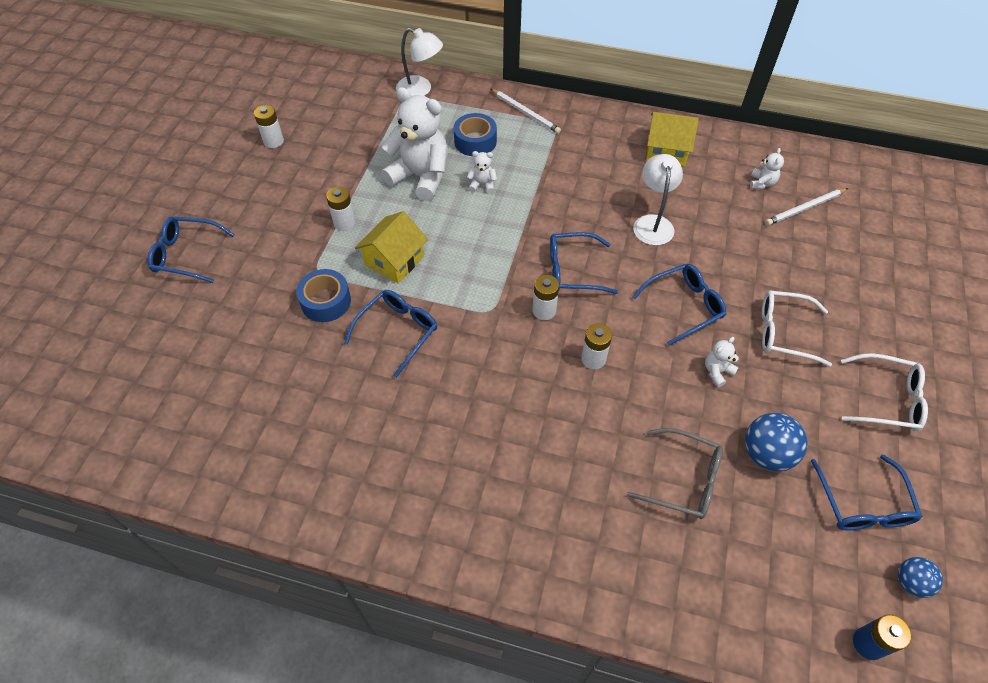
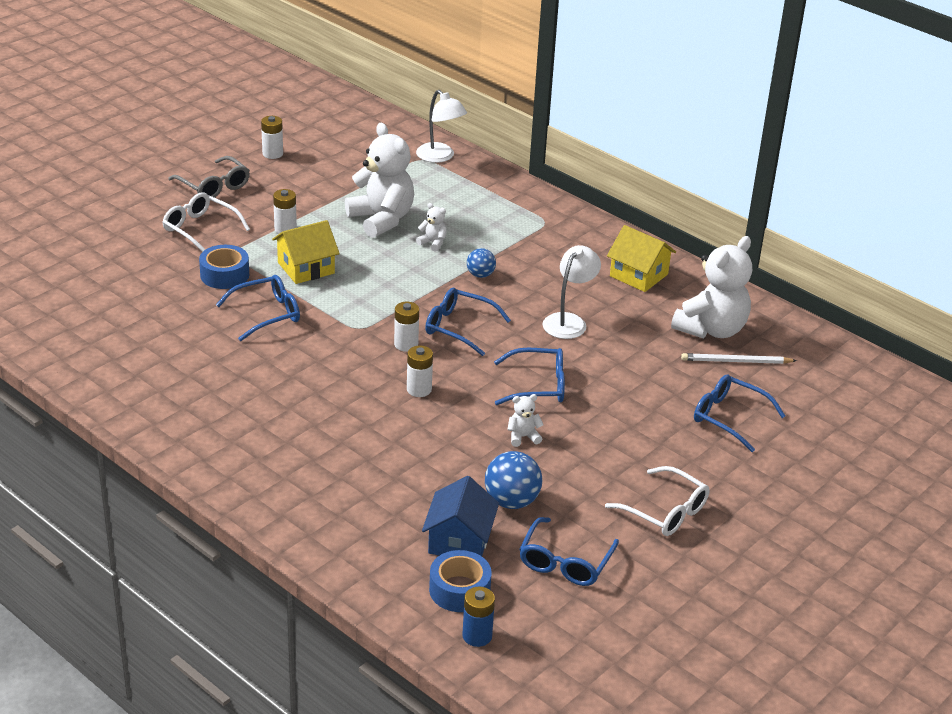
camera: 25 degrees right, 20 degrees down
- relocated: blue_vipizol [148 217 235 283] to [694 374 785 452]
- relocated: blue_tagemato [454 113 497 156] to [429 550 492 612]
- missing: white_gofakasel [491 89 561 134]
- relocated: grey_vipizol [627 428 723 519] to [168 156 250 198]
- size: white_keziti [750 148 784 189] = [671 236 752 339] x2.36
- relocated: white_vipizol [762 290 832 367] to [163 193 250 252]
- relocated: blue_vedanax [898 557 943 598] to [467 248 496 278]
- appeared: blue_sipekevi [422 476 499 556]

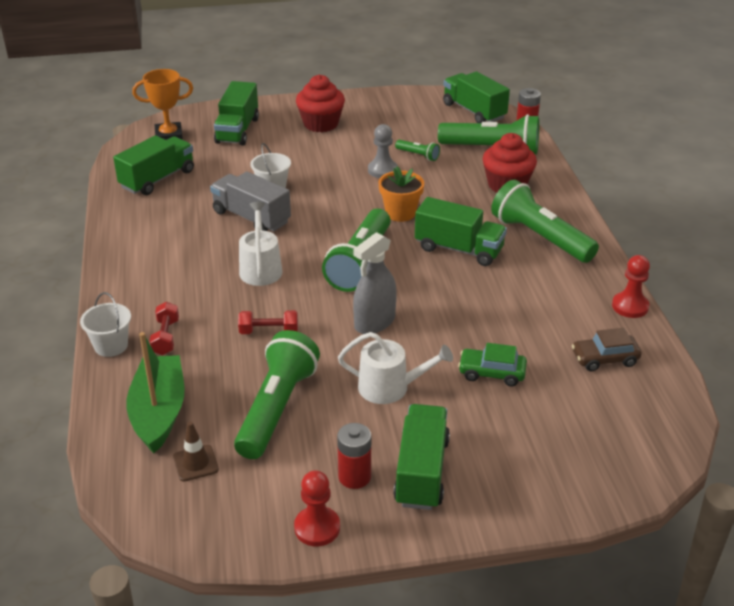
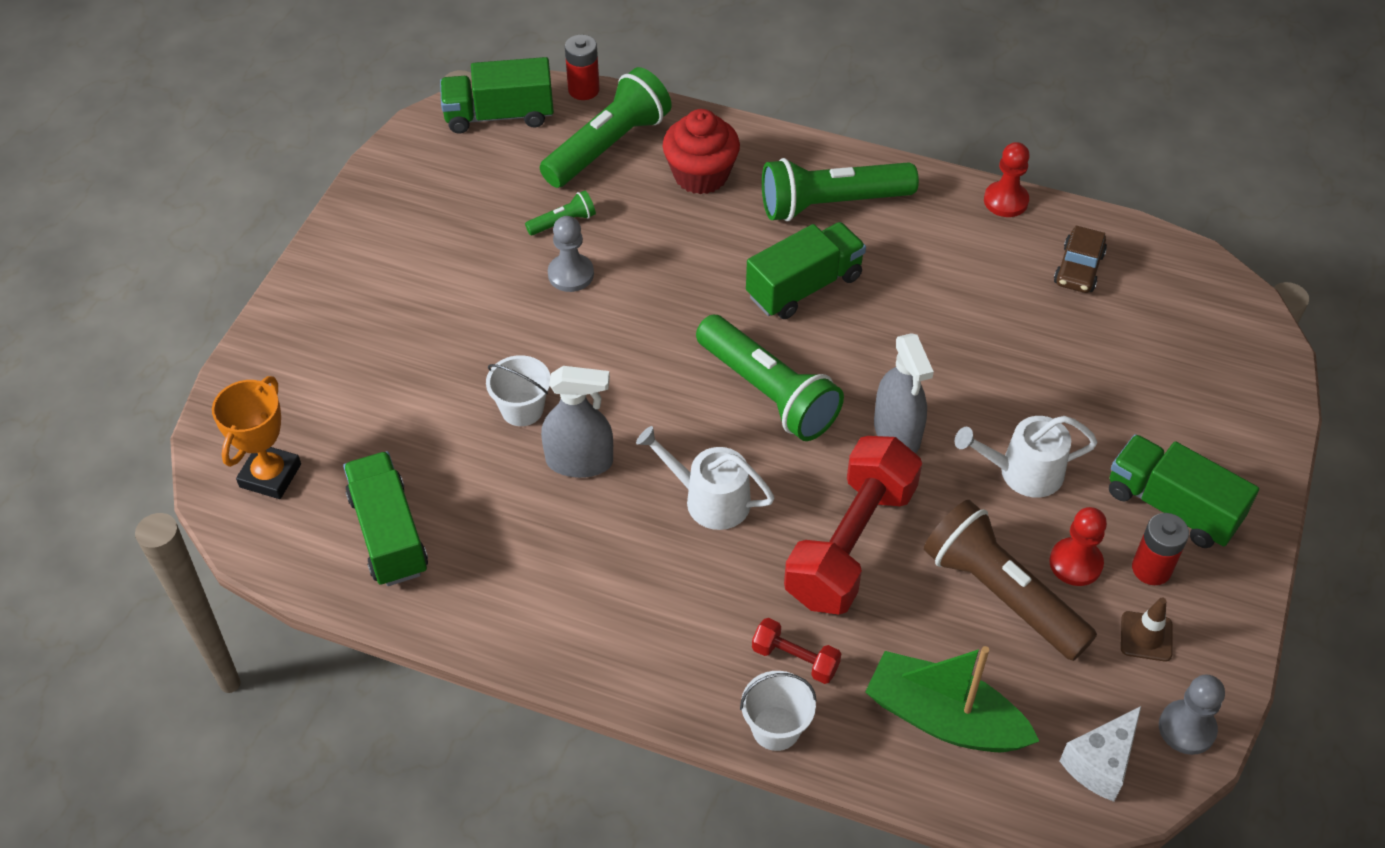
camera: 60 degrees left, 15 degrees up
- relocated: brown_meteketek [173 421 219 481] to [1121 598 1172 662]
- exchanged: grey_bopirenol [210 172 291 232] to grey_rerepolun [541 366 613 478]
- missing: green_bopirenol [214 81 259 146]
- colour: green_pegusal [234 330 320 459] to brown_pegusal [924 500 1097 661]
- size: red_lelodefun [238 310 298 334] = [784 436 922 615] x2.26
- relocated: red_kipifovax [294 470 340 546] to [1049 507 1107 586]
- missing: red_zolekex [296 75 345 132]
- spun: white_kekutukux [338 332 453 404] = [955 416 1098 498] 135 degrees counterclockwise
- missing: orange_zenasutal [378 166 424 222]
- missing: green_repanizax [458 343 527 386]
- appeared: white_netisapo [1060 706 1141 802]
- appeared: grey_kipifovax [1159 674 1225 755]

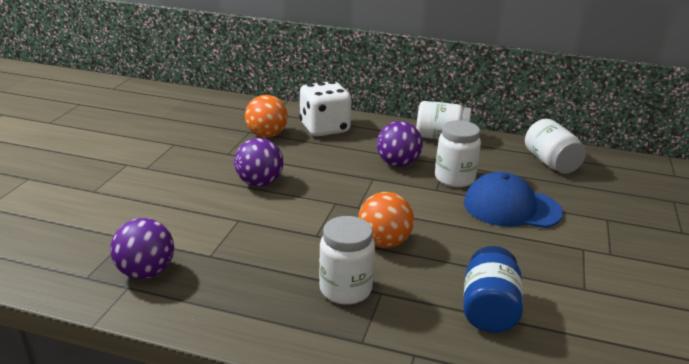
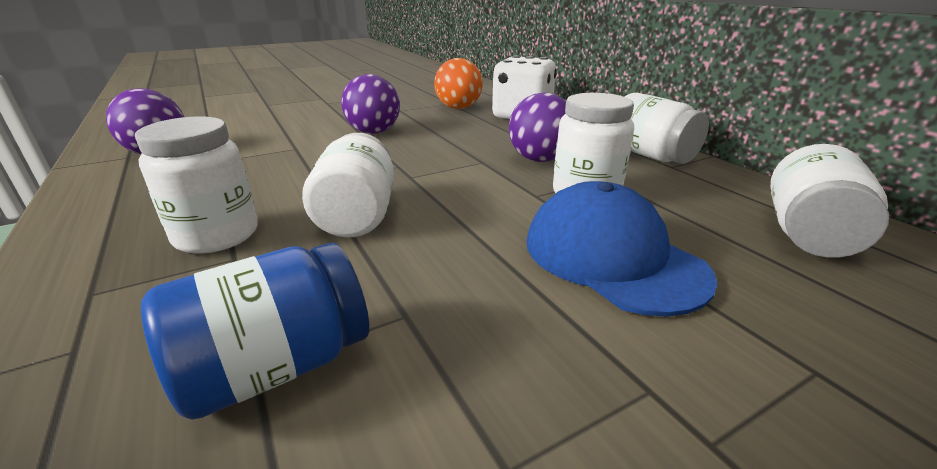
camera: 45 degrees right, 0 degrees up
- exchanged: orange_vedanax [358 192 414 248] to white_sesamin [302 133 394 237]

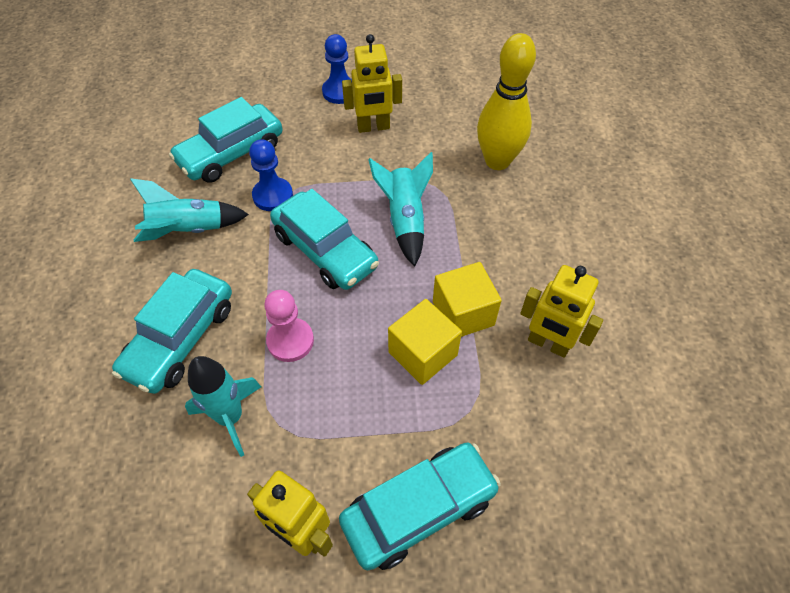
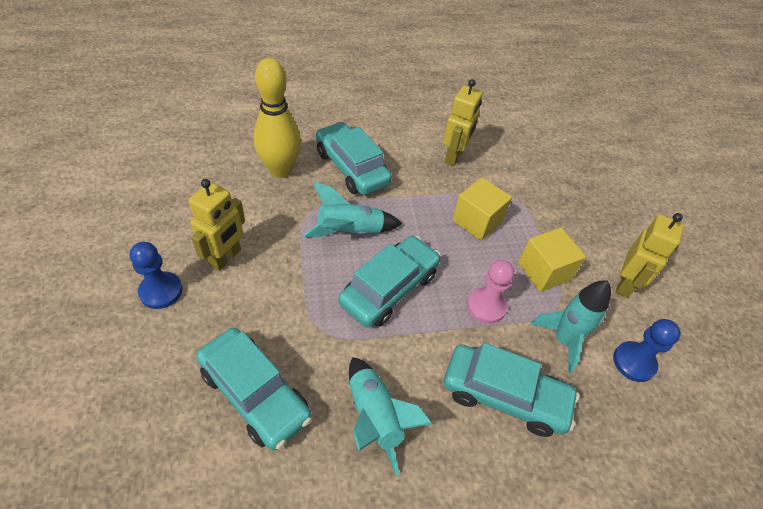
camera: 100 degrees left, 5 degrees down
- relocated: blue_kipifovax [249 139 293 211] to [613 319 681 382]
- relocated: turquoise_repanizax [339 443 501 570] to [316 122 392 195]
- spun: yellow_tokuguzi [342 34 402 133] = [188 179 245 271] 45 degrees clockwise
- relocated: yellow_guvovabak [433 262 502 337] to [518 228 586 292]

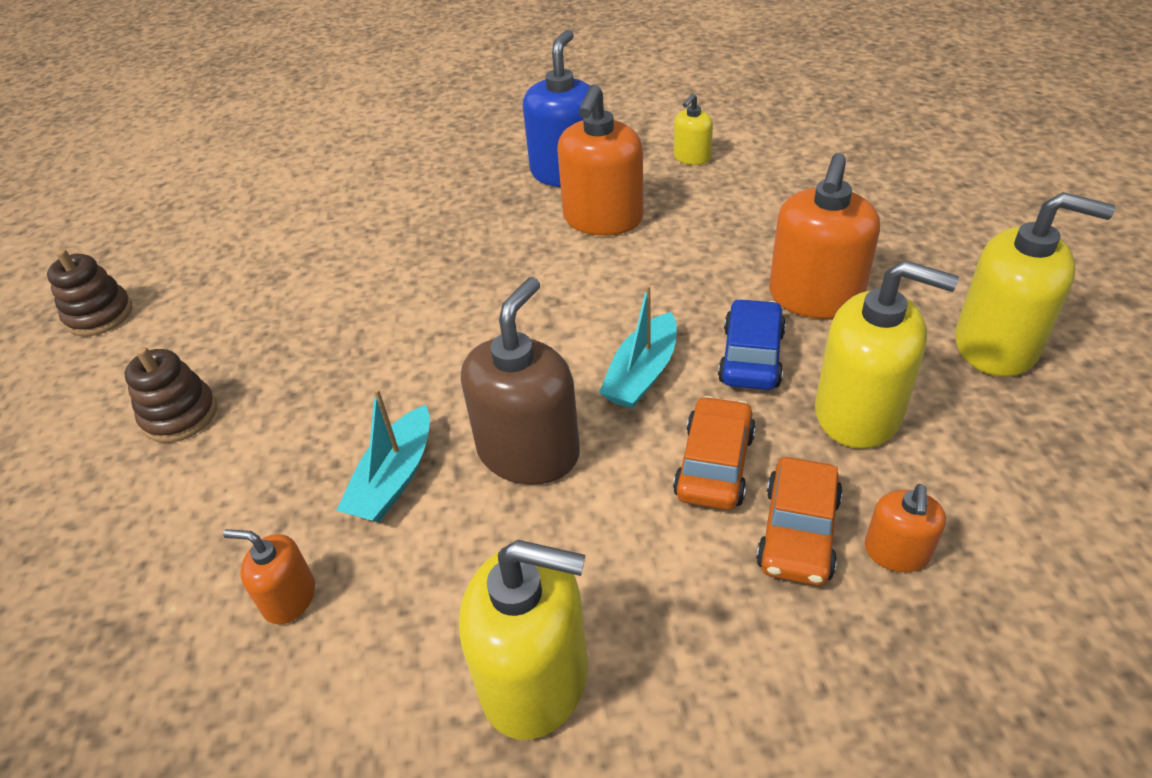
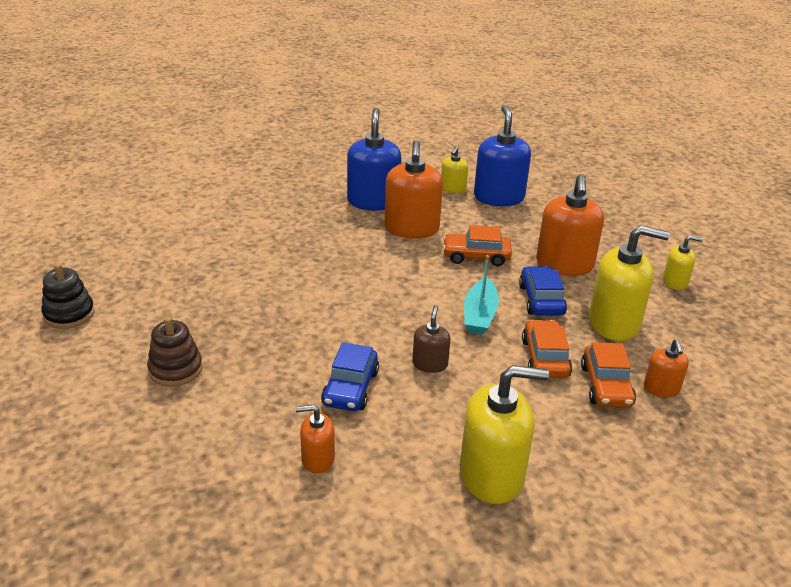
camera: 20 degrees left, 10 degrees down
- colour: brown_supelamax [47 249 133 336] to black_supelamax [41 263 95 329]
- exchanged: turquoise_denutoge [336 389 430 522] to blue_repanizax [321 342 379 411]
- size: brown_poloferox [461 277 580 485] = [412 305 450 373] x0.52
- size: yellow_poloferox [955 192 1116 377] = [663 235 703 290] x0.52
- appeared: orange_repanizax [443 225 512 266]
- appeared: blue_poloferox [474 105 531 206]

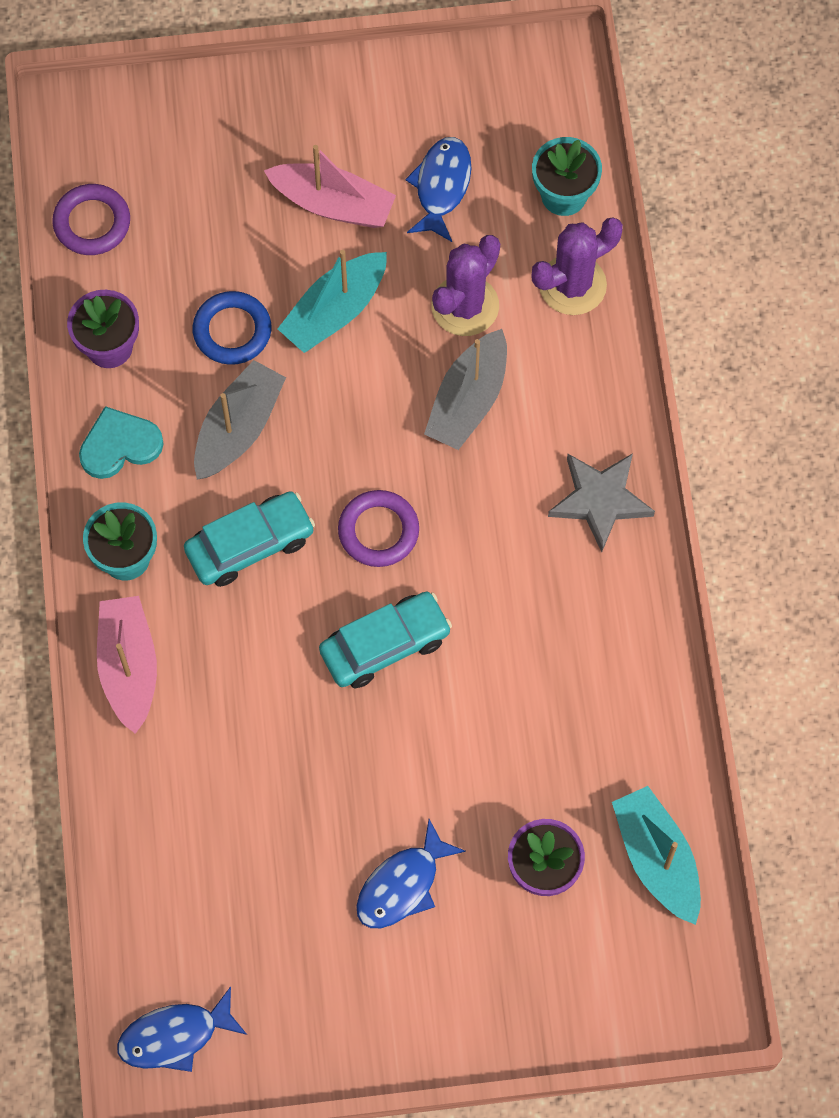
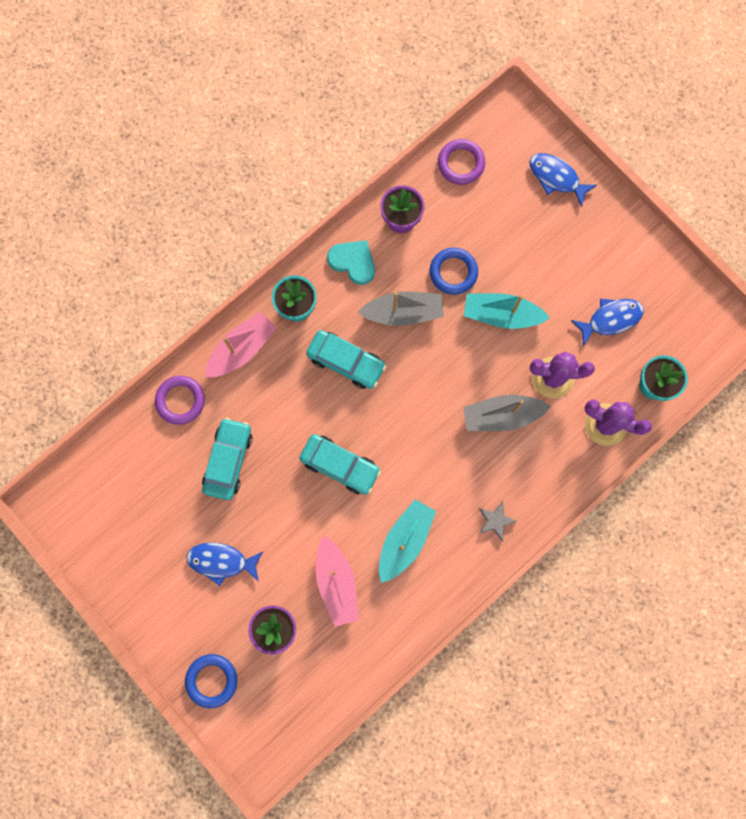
camera: 55 degrees right, 10 degrees up
- relocated: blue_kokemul [117 986 247 1072] to [529 153 597 207]
- relocated: pink_denutoge [264 145 396 228] to [316 536 359 627]
- relocated: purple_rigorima [338 490 419 567] to [155 376 205 425]
- size: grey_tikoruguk [548 453 655 552] = [479 501 517 542] x0.60
- relocated: turquoise_denutoge [612 786 701 925] to [379 499 436 583]
- appeared: blue_rigorima [185 654 237 708]
- appeared: turquoise_repanizax [202 418 253 500]

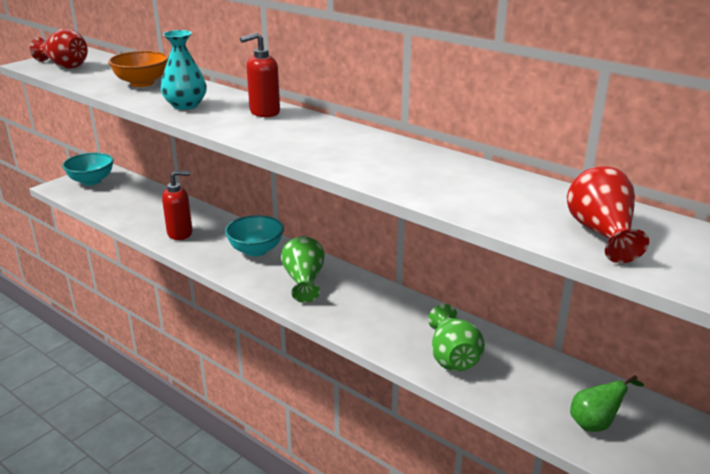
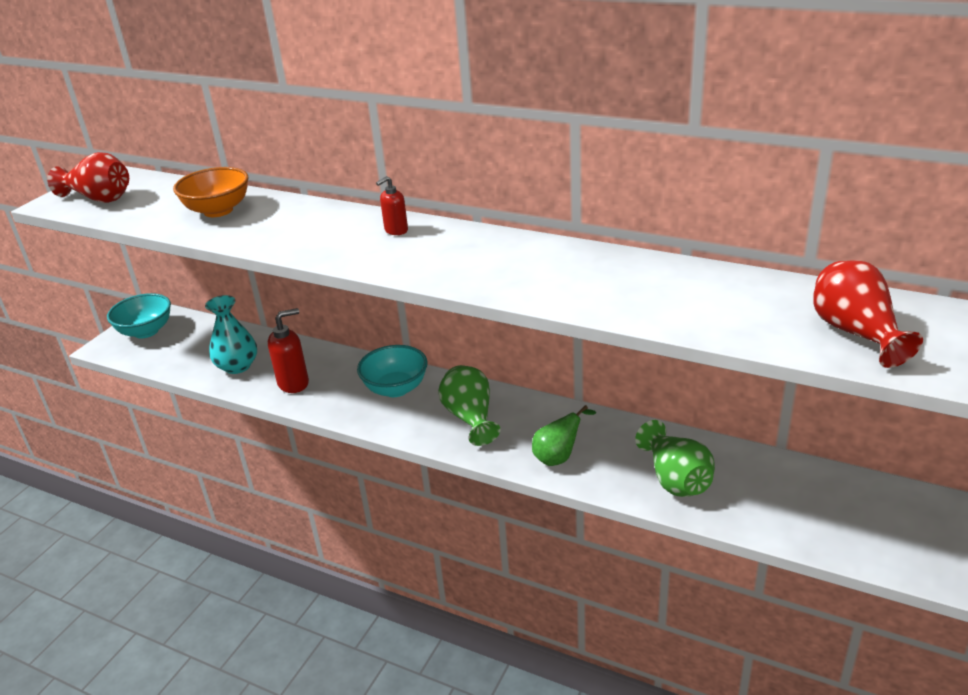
camera: 10 degrees left, 5 degrees up
- relocated: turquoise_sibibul [161 30 207 110] to [205 295 257 374]
- size: red_poloferox [240 32 280 117] = [376 176 408 235] x0.61
- relocated: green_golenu [570 375 644 432] to [532 405 596 466]

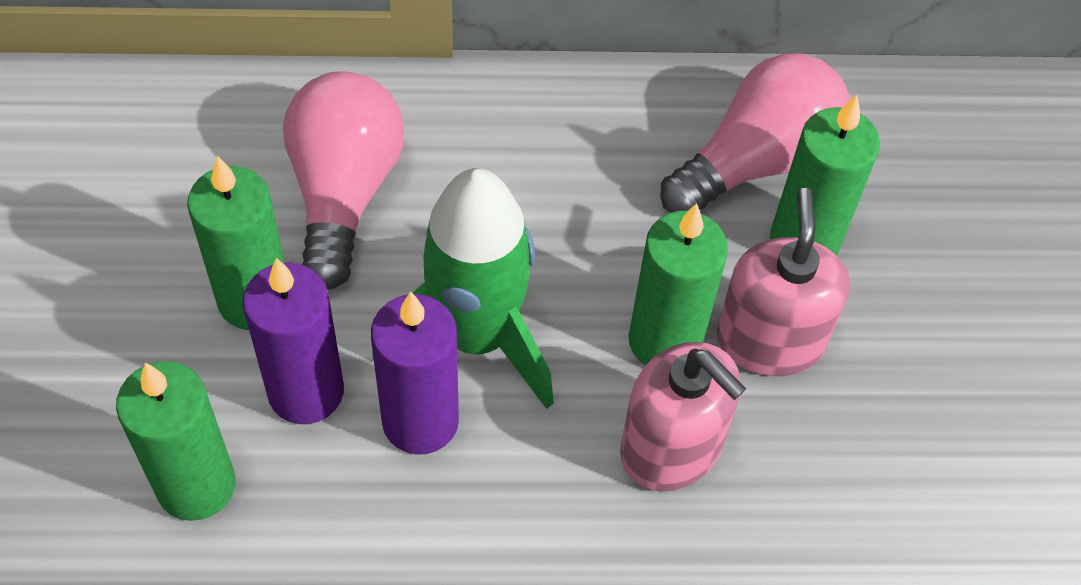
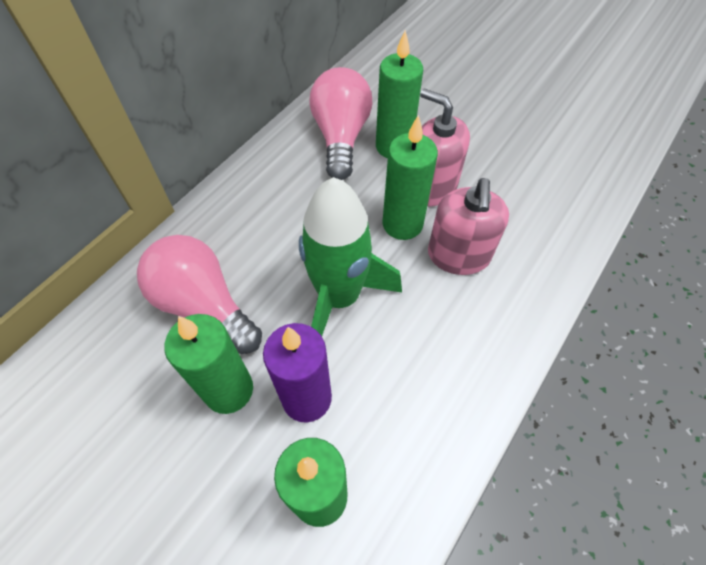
camera: 50 degrees left, 0 degrees up
- missing: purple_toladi [371 292 459 455]
- spun: pink_poloferox [620 342 746 492] = [428 178 509 275] 105 degrees clockwise

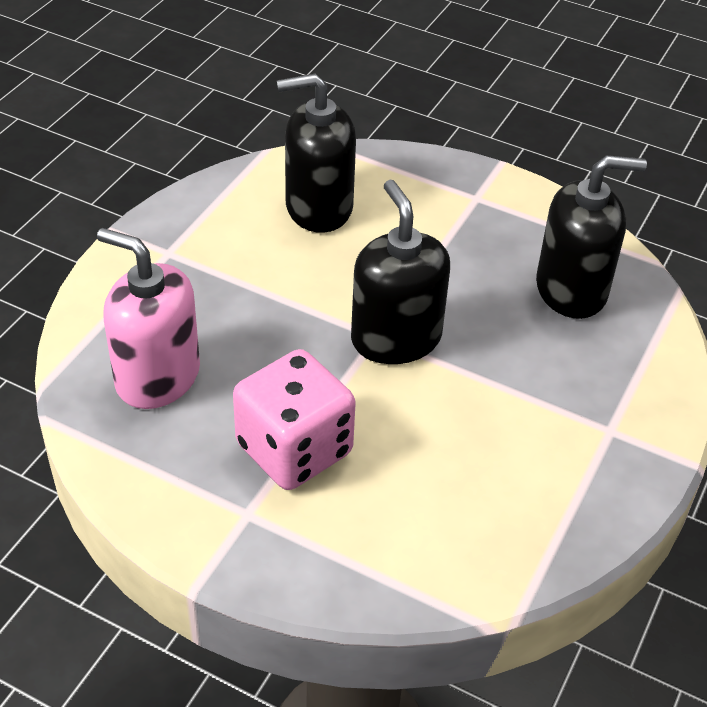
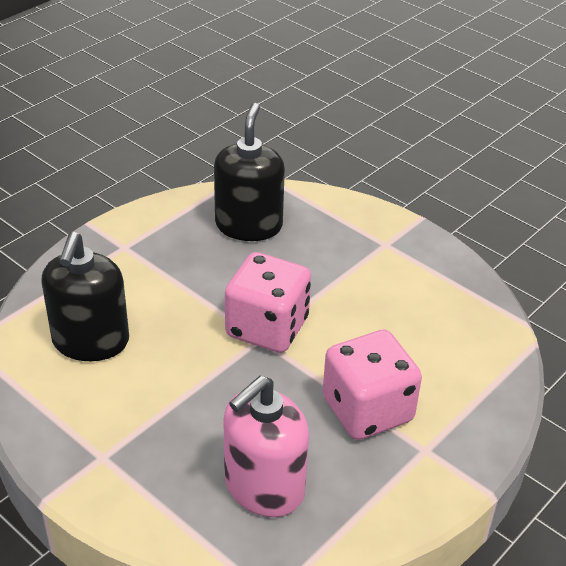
camera: 75 degrees left, 5 degrees down
- exchanged: black_poloferox [351 180 450 364] to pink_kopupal [225 252 311 353]

